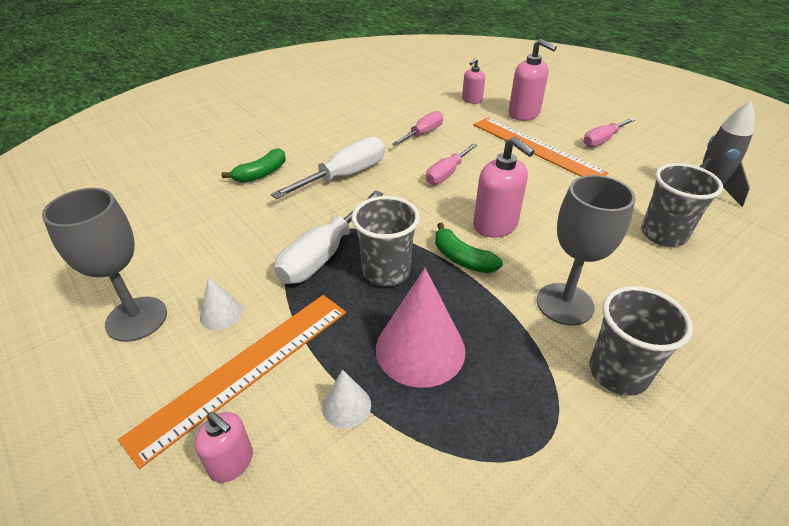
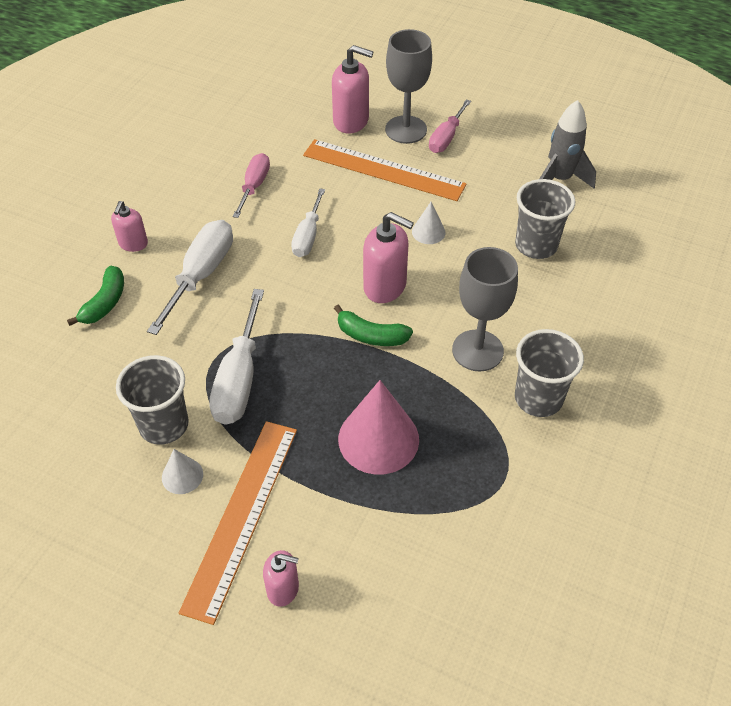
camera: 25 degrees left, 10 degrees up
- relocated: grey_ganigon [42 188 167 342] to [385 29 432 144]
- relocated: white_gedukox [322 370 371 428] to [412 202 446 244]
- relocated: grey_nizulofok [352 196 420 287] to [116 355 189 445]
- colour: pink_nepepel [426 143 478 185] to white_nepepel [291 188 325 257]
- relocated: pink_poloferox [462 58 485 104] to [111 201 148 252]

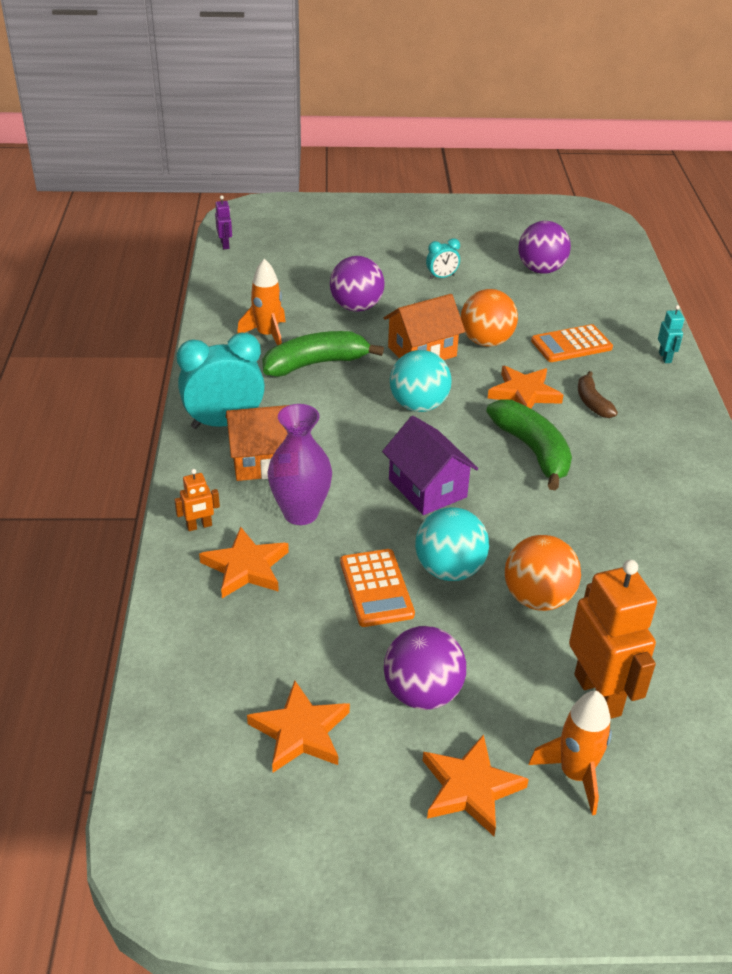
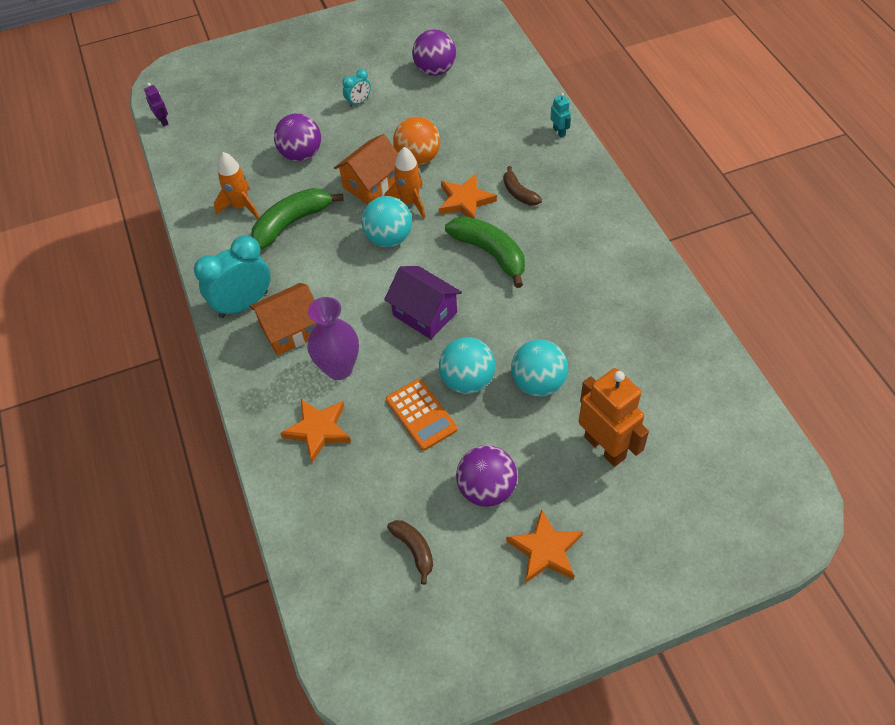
camera: 15 degrees left, 15 degrees up
- missing: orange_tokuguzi [174 469 220 531]
- exchanged: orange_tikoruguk [247 680 350 773] to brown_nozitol [387 520 433 585]
- colour: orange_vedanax [505 535 581 611] to turquoise_vedanax [511 340 568 397]
- relocated: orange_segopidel [529 691 612 815] to [384 147 425 219]
- missing: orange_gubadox [531 324 613 362]

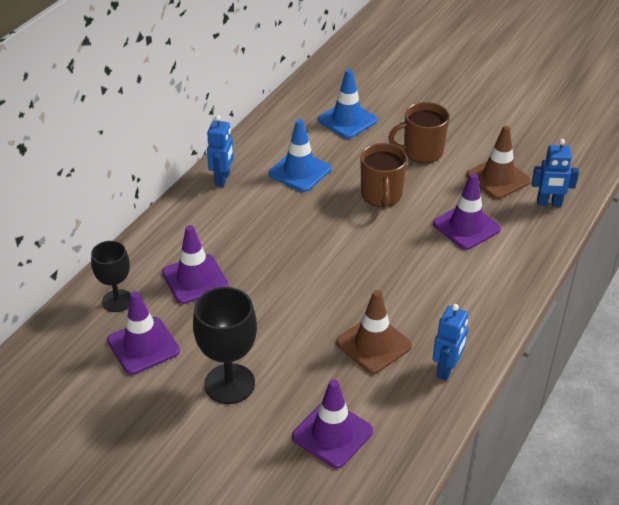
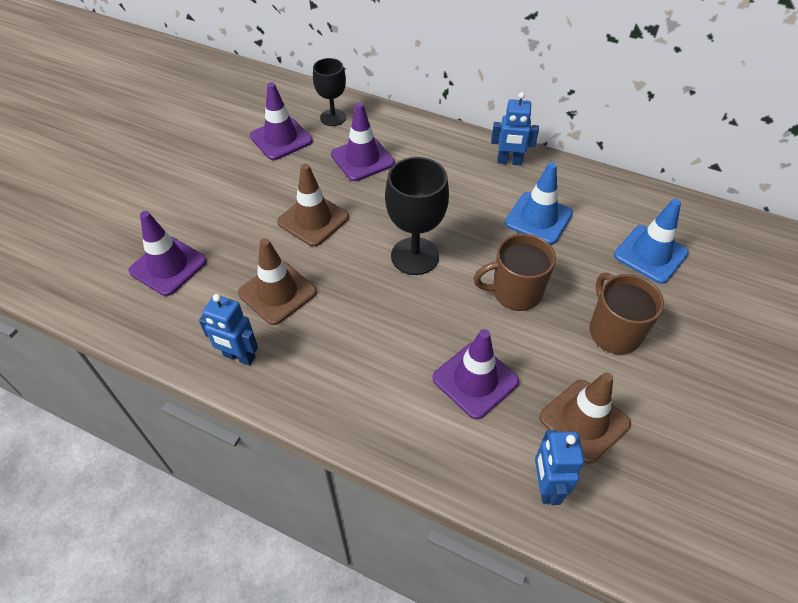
camera: 85 degrees right, 10 degrees up
- relocated: black_ganigon [193 287 257 404] to [385 157 449 275]
- appeared: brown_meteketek [277 164 349 247]

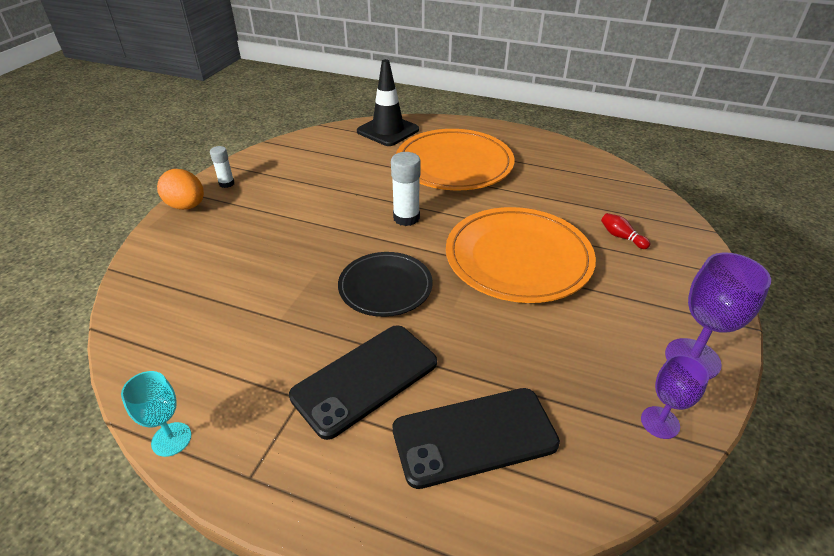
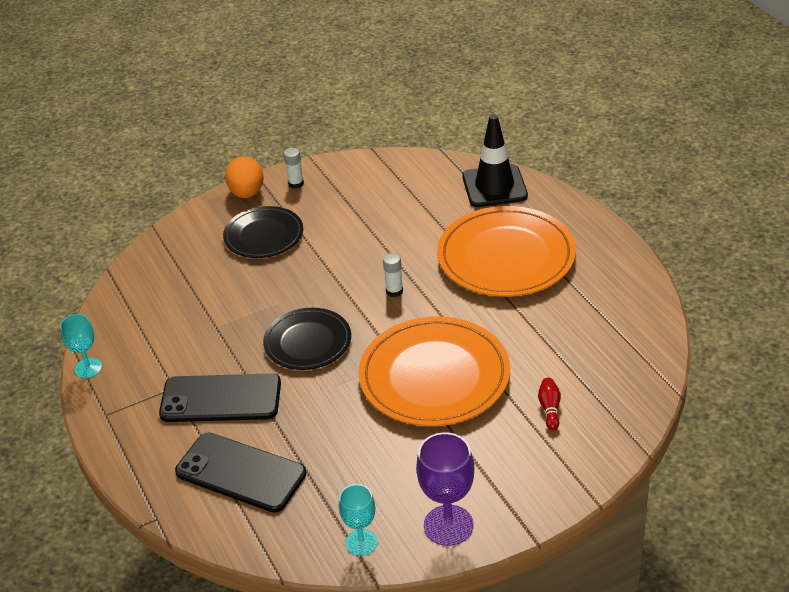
camera: 45 degrees right, 0 degrees up
- size: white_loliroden [391 152 421 226] = [383 253 403 297] x0.61
- colour: purple_ganigon [641 355 709 439] to turquoise_ganigon [339 484 378 556]
- appeared: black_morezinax [223 206 303 258]

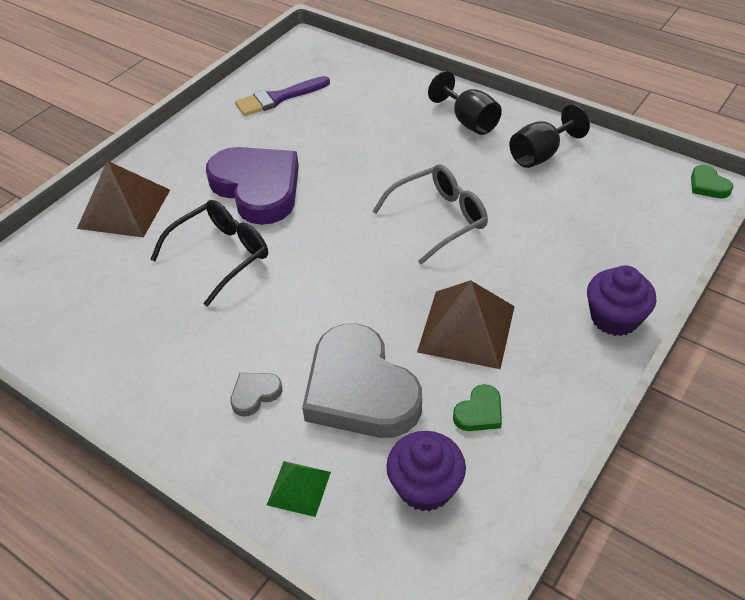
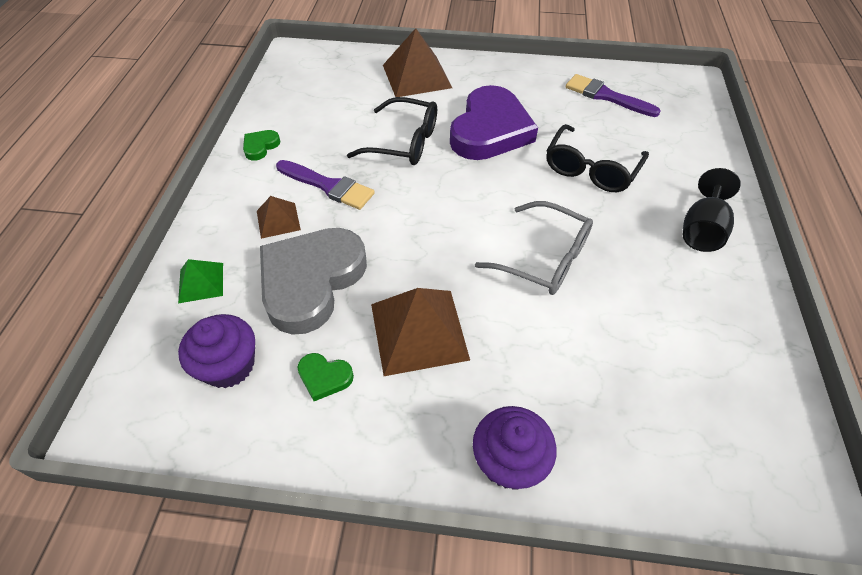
camera: 60 degrees right, 5 degrees up
- exchanged: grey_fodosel [230 373 282 417] to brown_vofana [257 196 301 239]
- missing: black_ganigon [509 104 590 168]
- relocated: green_fodosel [691 165 734 198] to [243 130 280 161]
- appeared: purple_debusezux [276 160 375 210]
- appeared: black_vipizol [546 124 649 192]

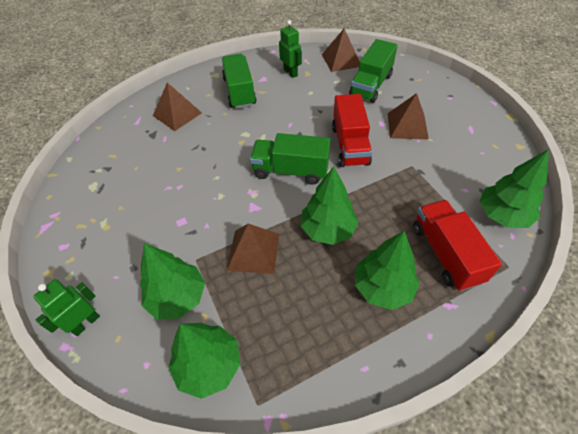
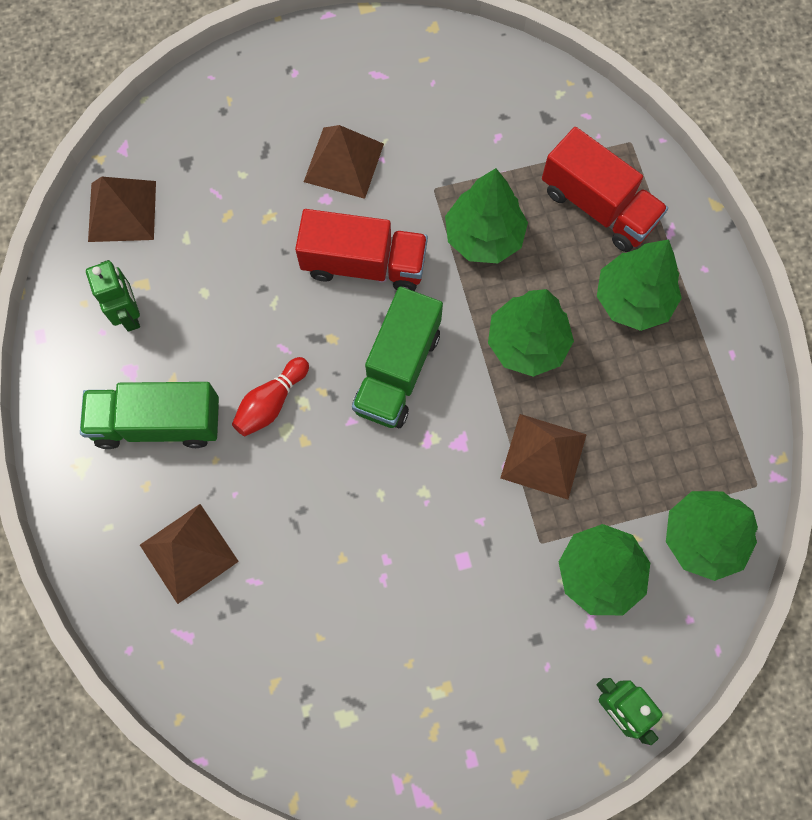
camera: 80 degrees left, 20 degrees up
- spun: green_tokuguzi [279 20 302 78] = [86 260 140 332] 90 degrees clockwise
- missing: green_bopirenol [349 39 398 103]
- spun: red_bopirenol [413 200 502 291] = [542 127 668 252] 135 degrees counterclockwise
- relocated: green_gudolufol [479 149 549 228] to [445 168 528 263]
- appeared: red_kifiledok [232 357 309 436]

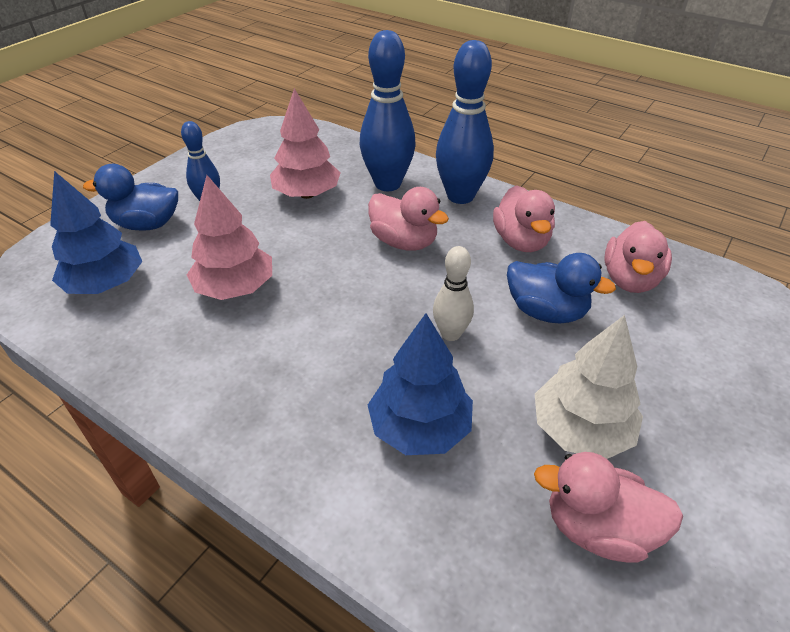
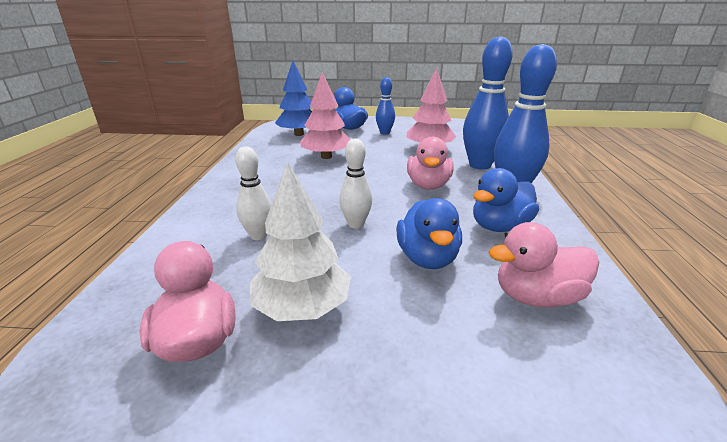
camera: 60 degrees right, 15 degrees down
- exchanged: blue_gudolufol [368 313 473 455] to white_kifiledok [235 147 271 240]
- colour: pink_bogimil [493 185 555 252] to blue_bogimil [473 168 539 232]

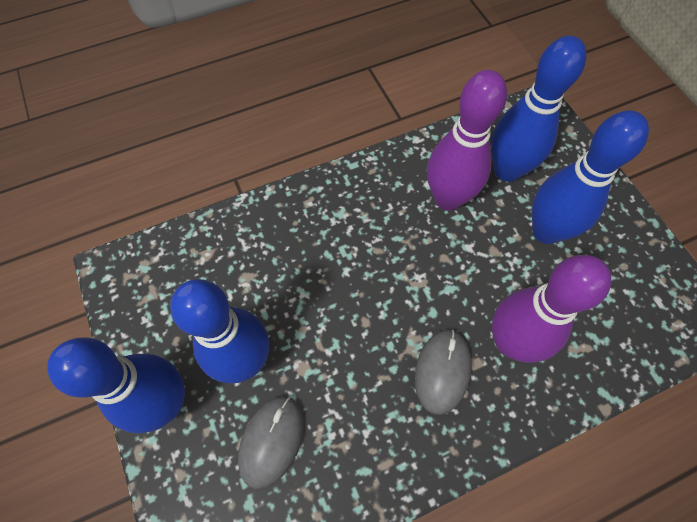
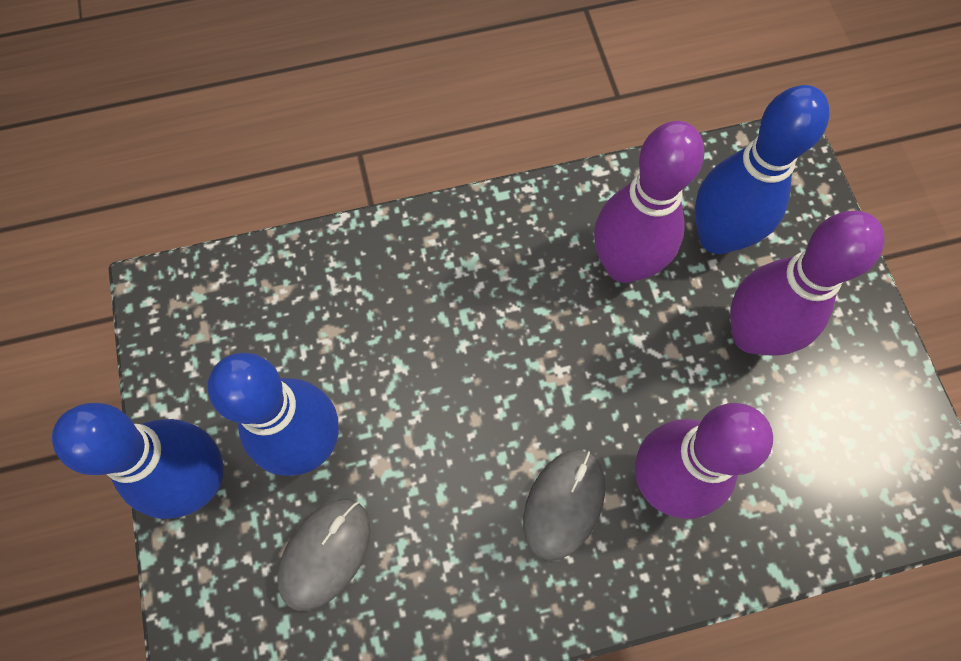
camera: 10 degrees right, 5 degrees up
- colour: blue_kifiledok [532 110 649 244] to purple_kifiledok [730 211 885 355]

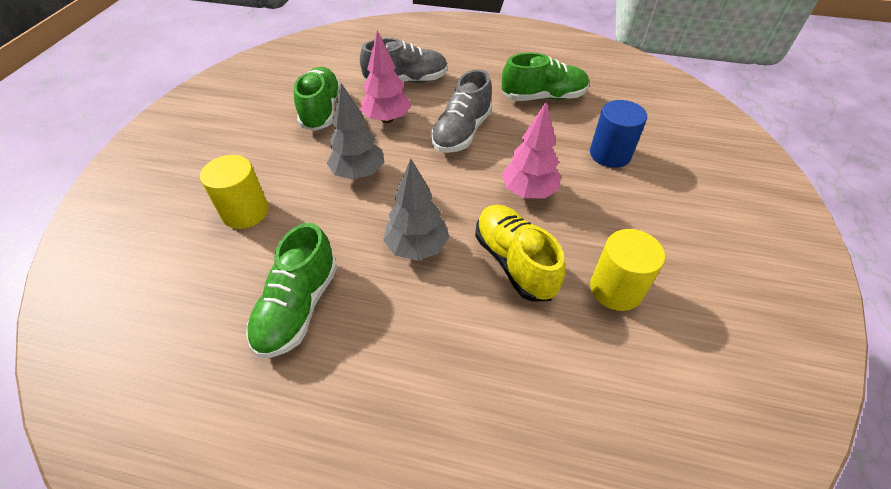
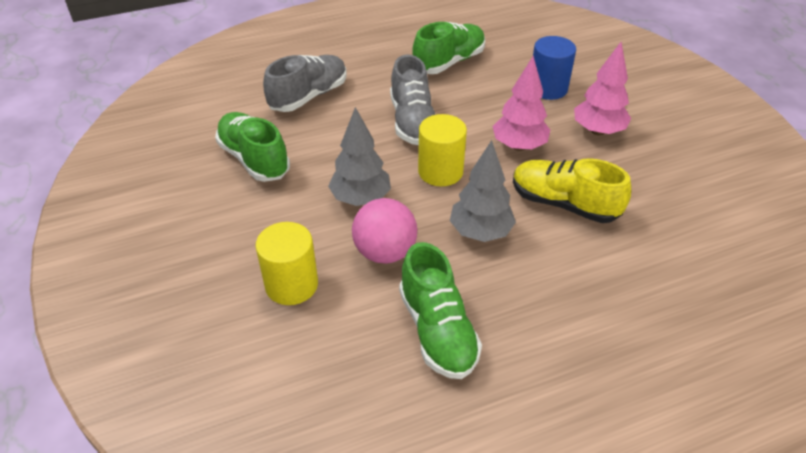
camera: 35 degrees left, 5 degrees down
- relocated: pink_gudolufol [360 31 412 123] to [574 42 631 135]
- relocated: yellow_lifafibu [590 229 665 311] to [418 114 467 186]
- appeared: pink_vedanax [352 198 417 264]

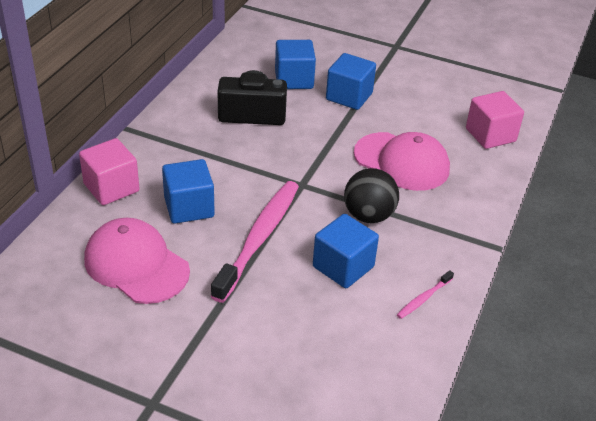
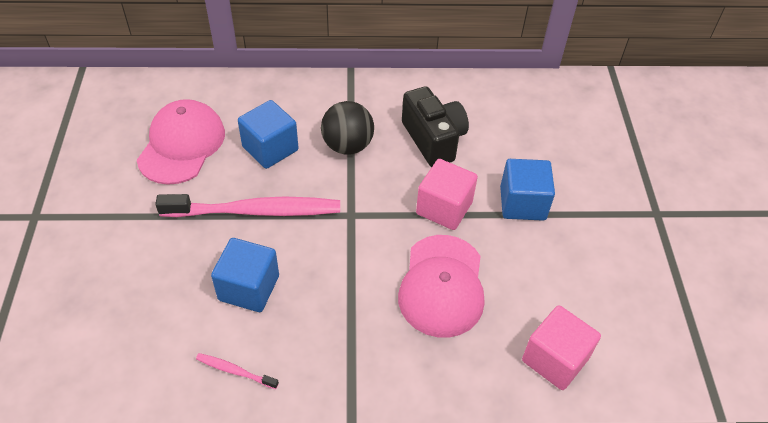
camera: 65 degrees right, 10 degrees up
- relocated: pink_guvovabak [79 138 140 205] to [416 159 478 230]
- missing: blue_guvovabak [275 40 316 89]
- relocated: black_vedanax [344 168 399 223] to [321 101 374 155]

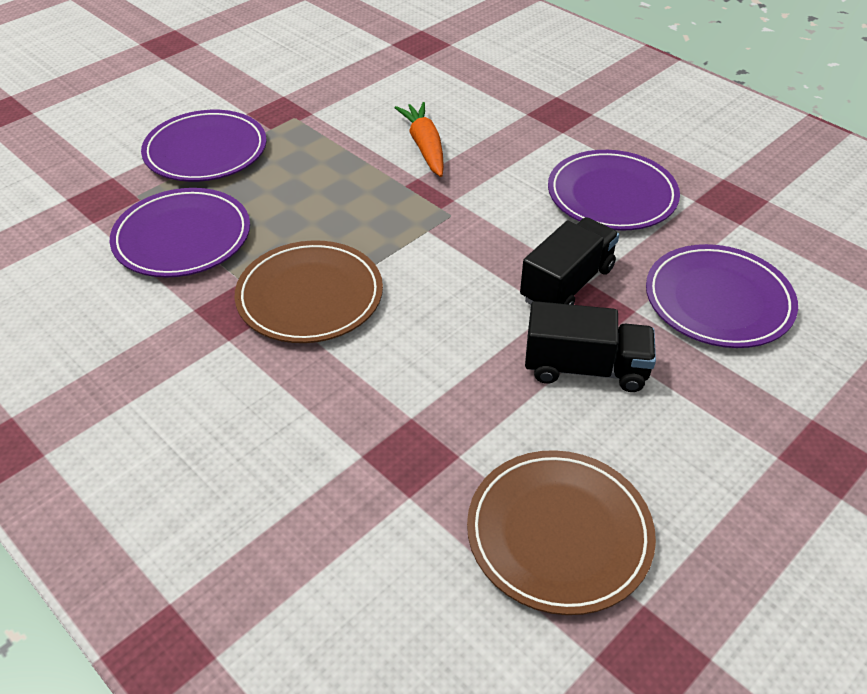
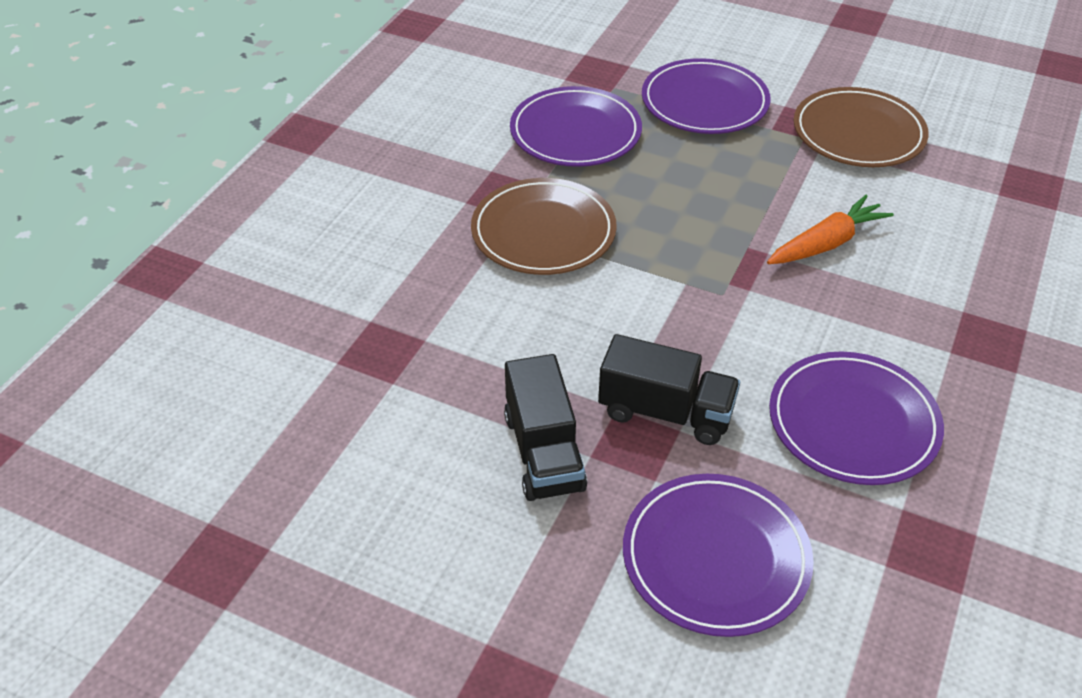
camera: 70 degrees right, 0 degrees up
- relocated: brown_morezinax [467 450 656 615] to [794 87 929 167]

